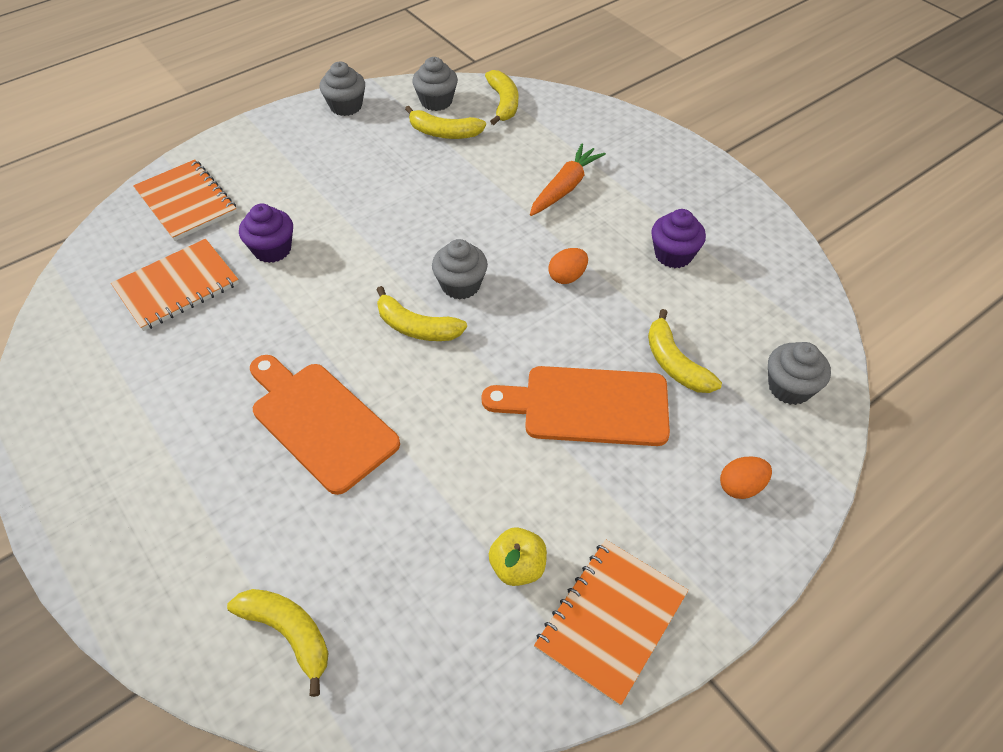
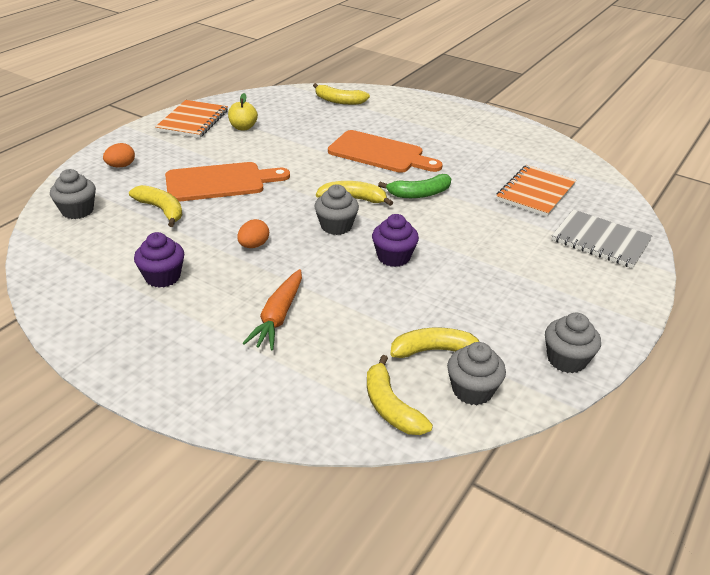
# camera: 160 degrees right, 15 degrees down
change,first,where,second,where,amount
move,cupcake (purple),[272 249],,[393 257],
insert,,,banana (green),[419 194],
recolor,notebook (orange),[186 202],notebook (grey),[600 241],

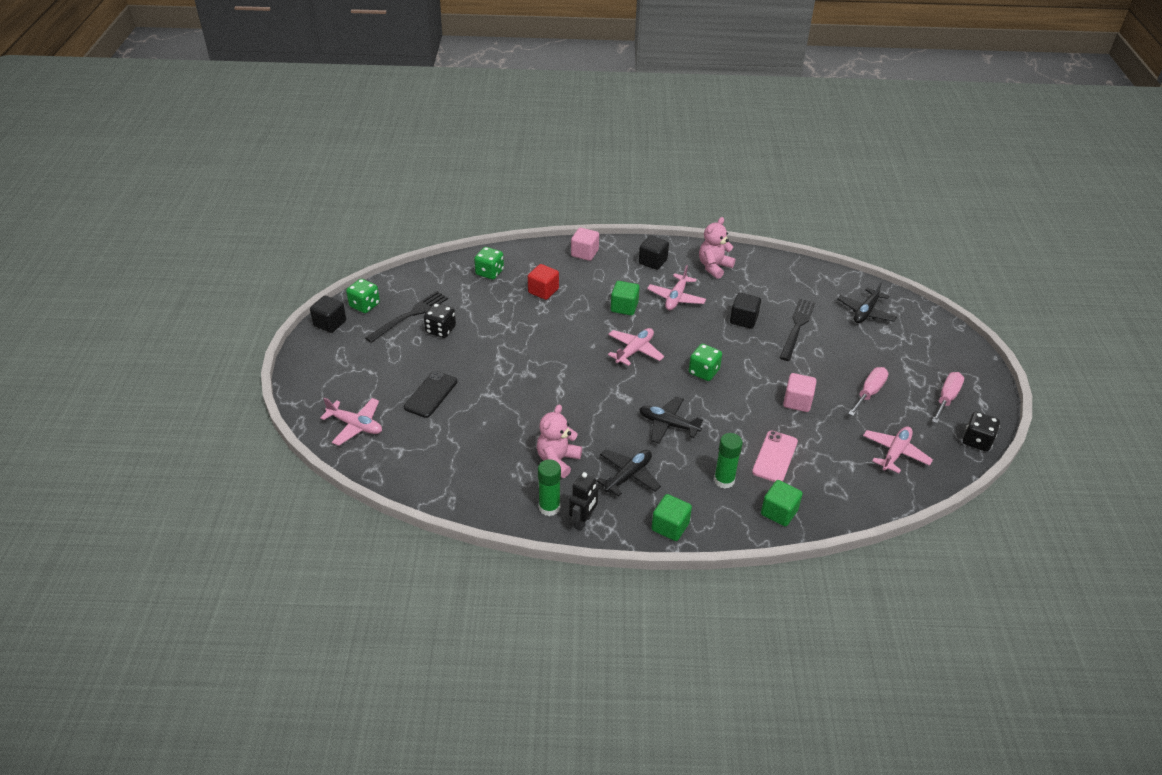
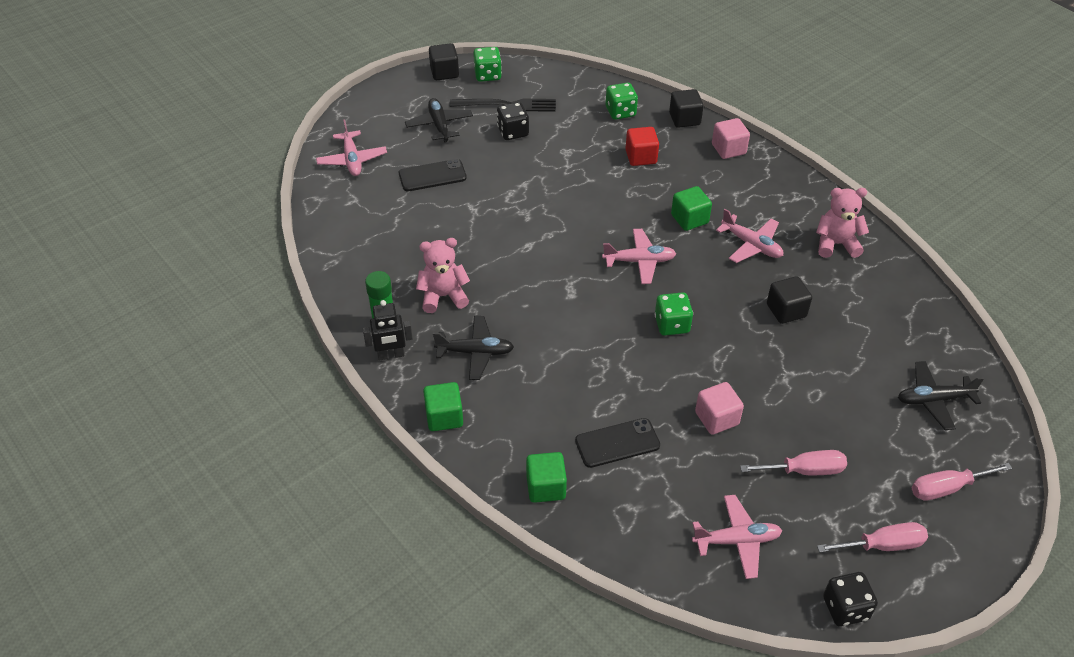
# camera: 50 degrees right, 5 degrees up
change,first,where,second,where,amount
move,plane (black),[668 424],,[439 125],
recolor,phone (pink),[775 457],phone (black),[617 443],
move,cube (black),[653 261],,[684 119],
rotate,plane (pink),[676 298],,[751 245],120 degrees counterclockwise
insert,,,screwdriver (pink),[946 488],
delete,glue stick (green),[724 480],,,
delete,fork (black),[797 327],,,

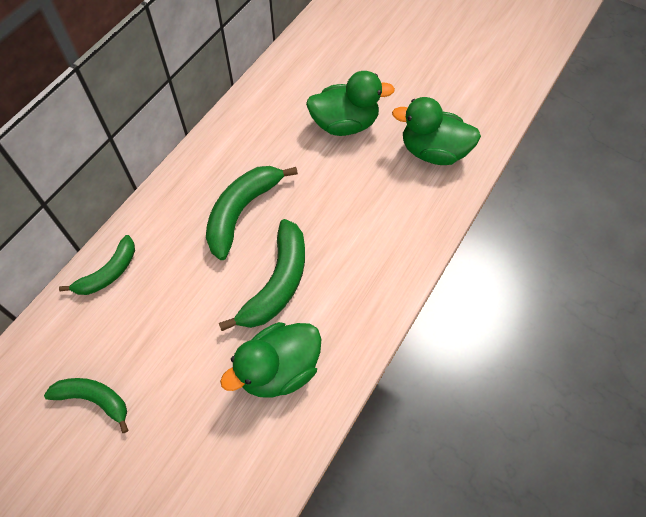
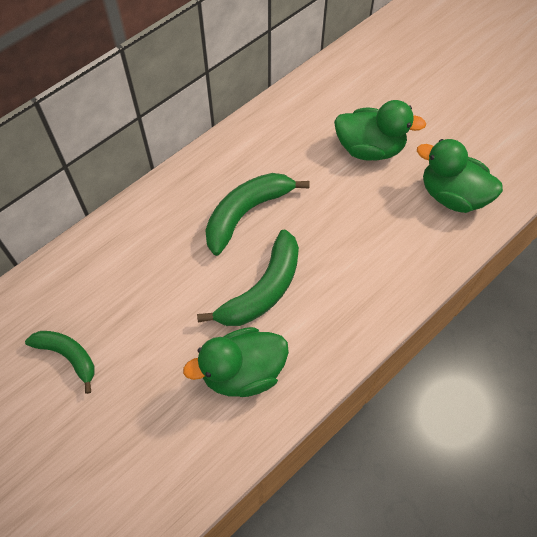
# camera: 15 degrees right, 0 degrees up
change,first,where,second,where,amount
delete,banana (green),[109 273],,,

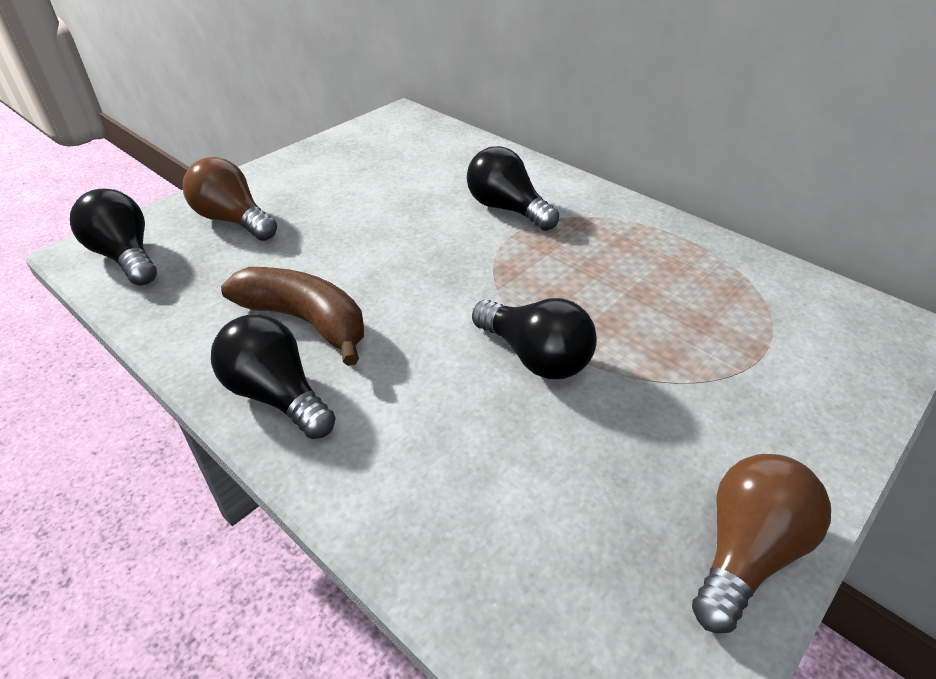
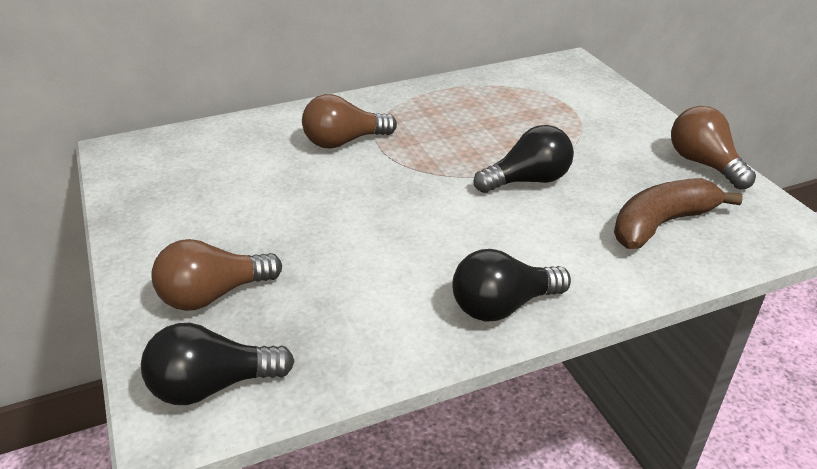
# camera: 65 degrees left, 5 degrees down
change,first,where,second,where,amount
recolor,light bulb (black),[507 209],light bulb (brown),[344 142],
move,banana (brown),[305 321],,[661 224],

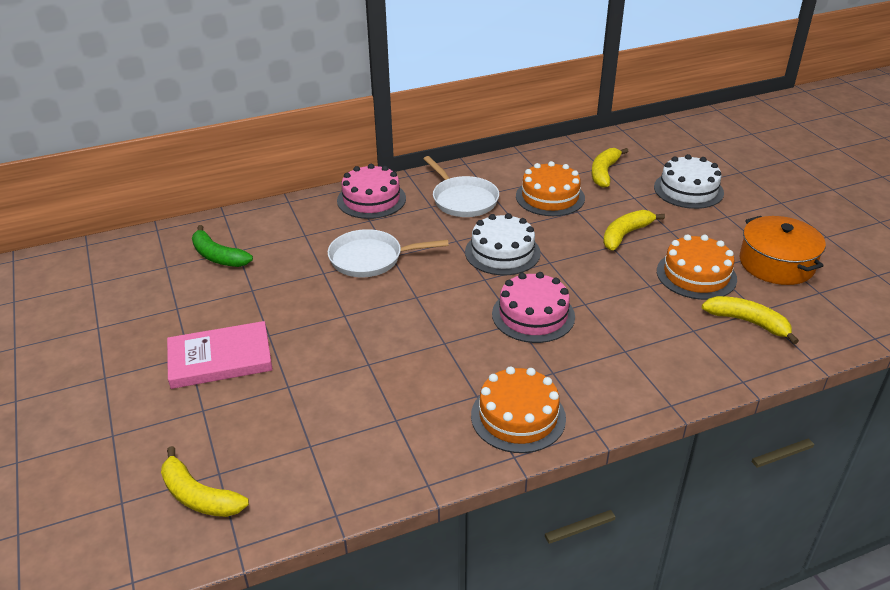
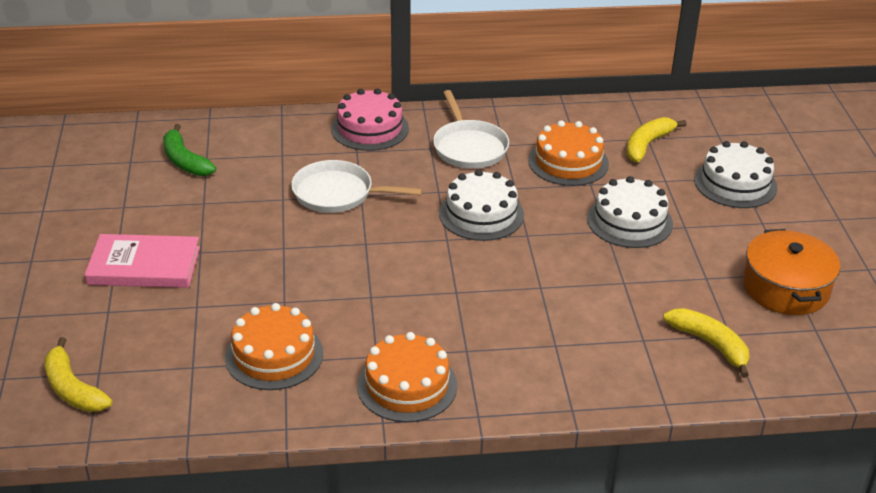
# camera: 15 degrees right, 0 degrees up
change,first,where,second,where,amount
move,cake (orange),[696 275],,[274 355],
replace,banana (yellow),[625 235],cake (white),[629 221],
delete,cake (pink),[533 315],,,

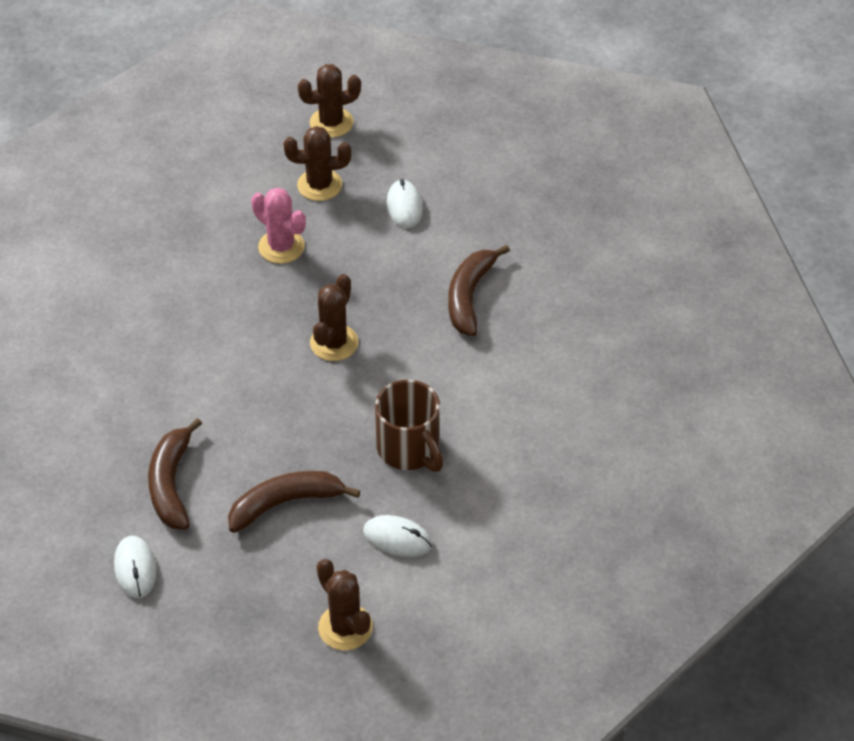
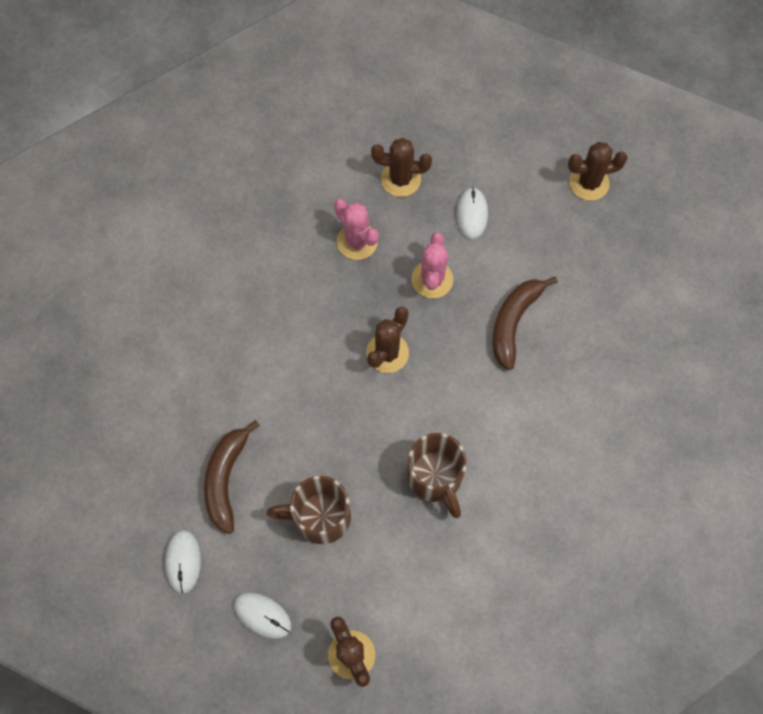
# camera: 10 degrees right, 20 degrees up
change,first,where,second,where,amount
move,mouse (white),[397 538],,[262 615],
replace,banana (brown),[285 503],mug (brown),[320 516],
insert,,,cactus (pink),[432 279],
move,cactus (brown),[331 123],,[589 183],

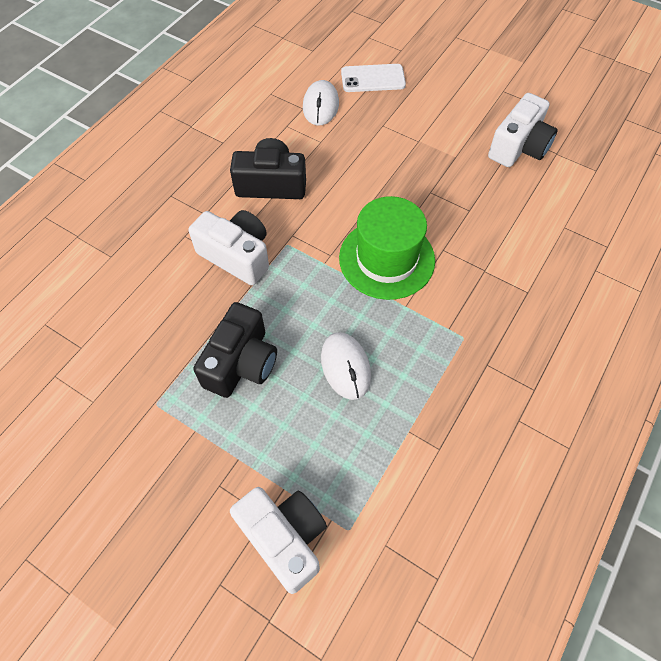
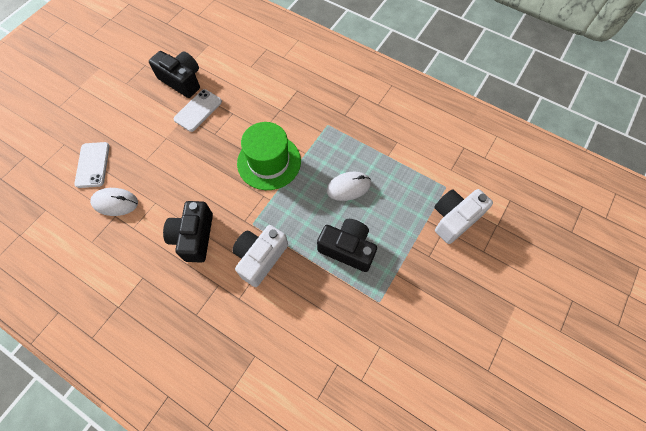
# camera: 90 degrees left, 5 degrees up
change,first,where,second,where,amount
recolor,camera (white),[518 147],camera (black),[182 81],
insert,,,phone (white),[198 110],

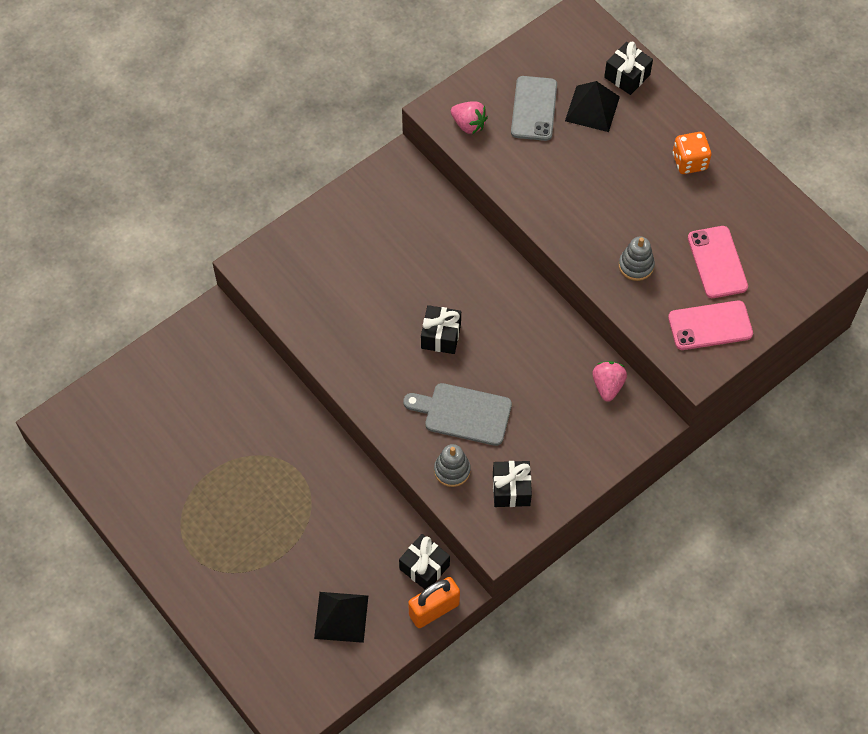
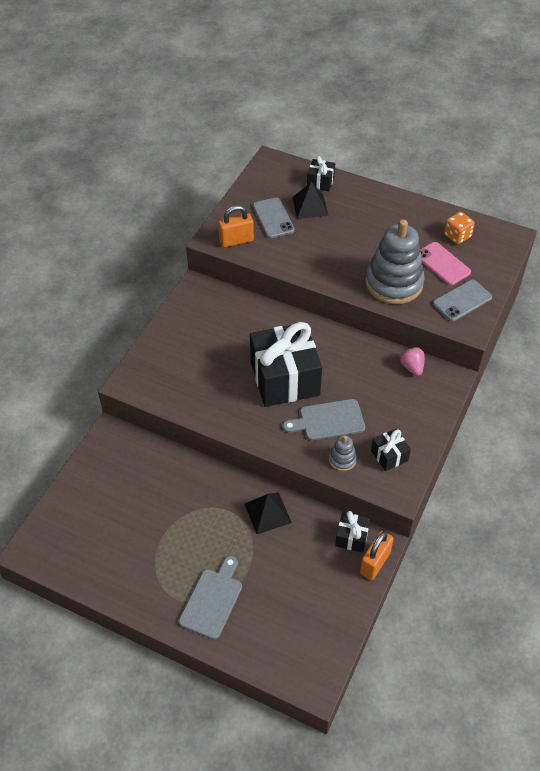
# camera: 25 degrees left, 10 degrees down
change,first,where,second,where,amount
insert,,,cutting board (grey),[212 600],
replace,strawberry (pink),[468 125],padlock (orange),[236 241],
move,pyramid (black),[341 616],,[267 513],
resize,gift (black),[441 336],,[284 378],x2.23
resize,stacking toy (grey),[636 265],,[394 283],x2.28
recolor,phone (pink),[710 326],phone (grey),[462 301],
move,dice (orange),[689 162],,[457 236],

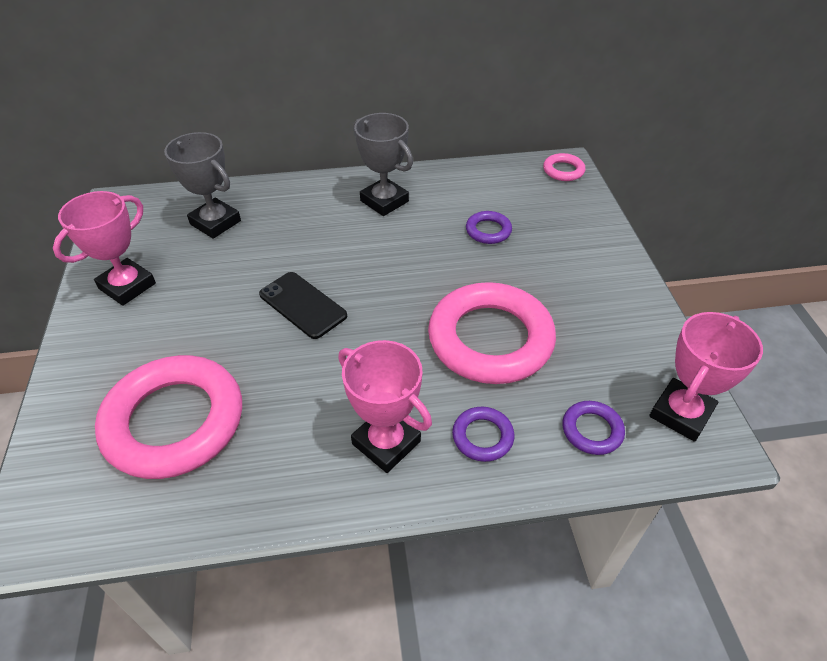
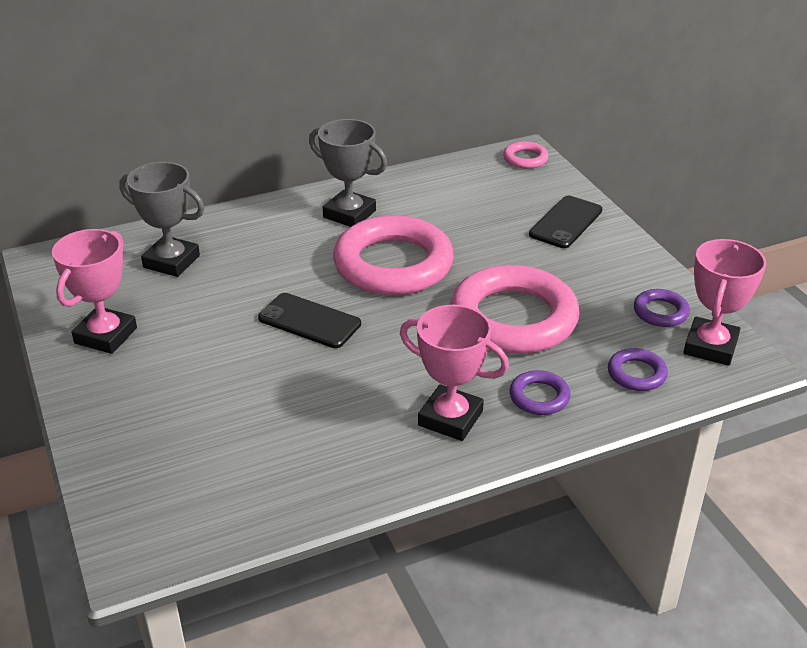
# camera: 15 degrees left, 10 degrees down
change,first,where,second,where,amount
move,ring (pink),[174 421],,[393 264],
insert,,,phone (black),[566 222],
move,ring (purple),[488 231],,[660 312],

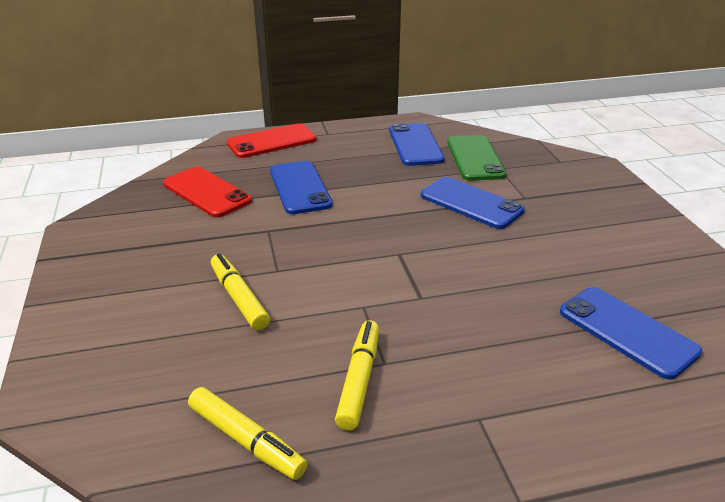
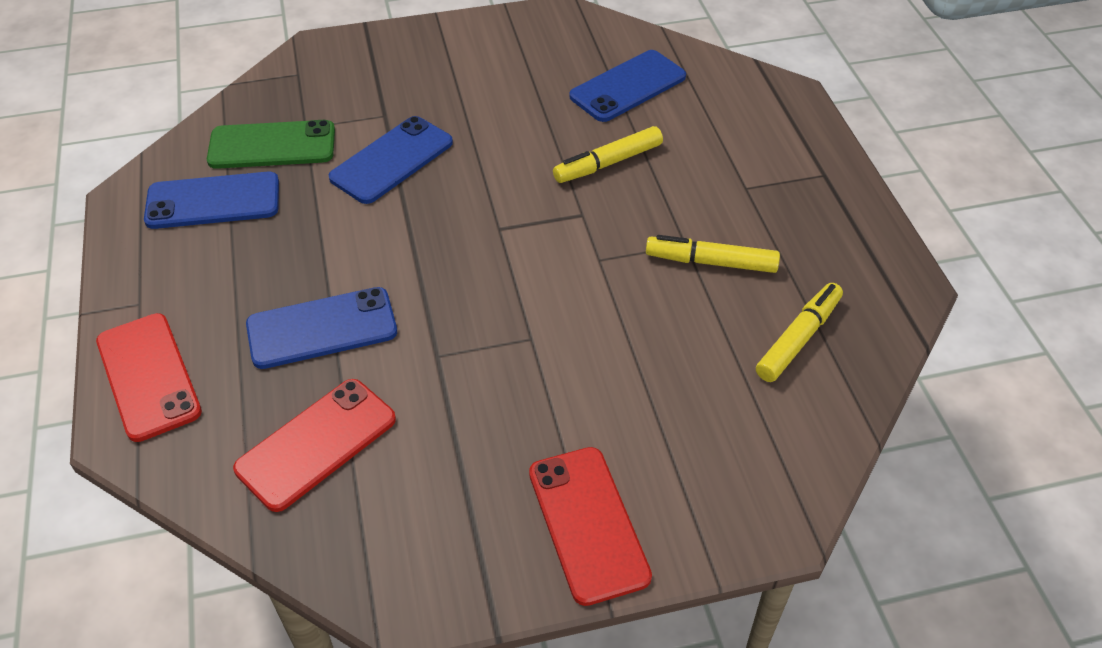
# camera: 90 degrees left, 15 degrees up
change,first,where,second,where,amount
insert,,,phone (red),[588 524],
move,marker (yellow),[239 298],,[608 163],

